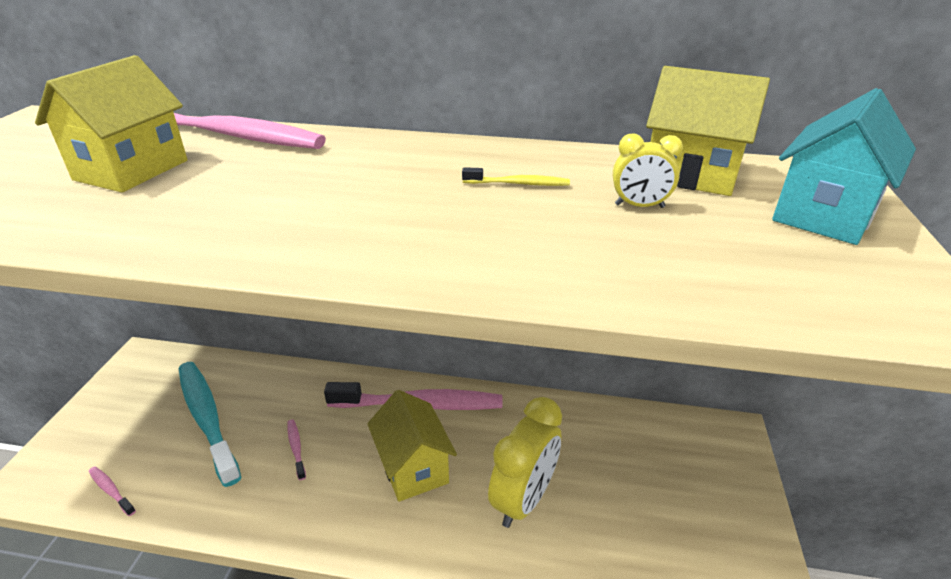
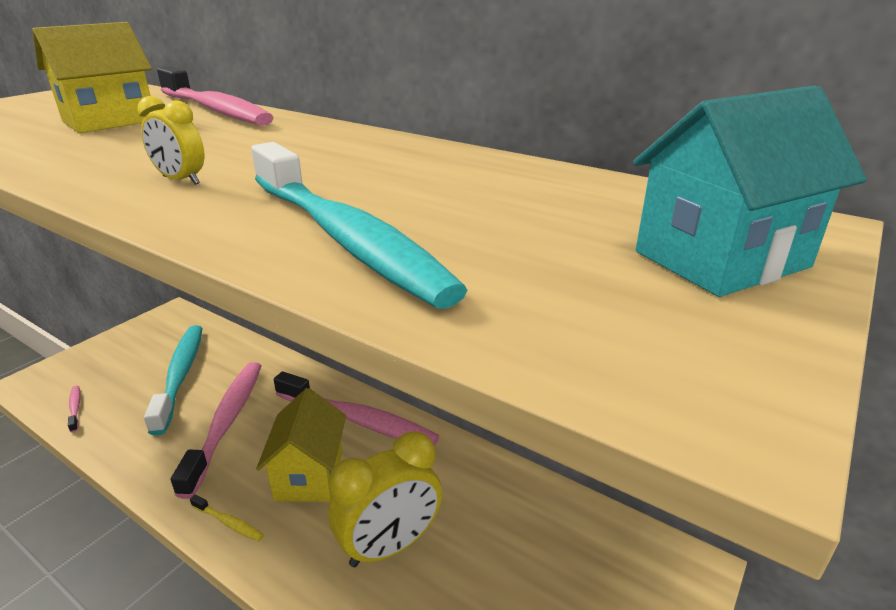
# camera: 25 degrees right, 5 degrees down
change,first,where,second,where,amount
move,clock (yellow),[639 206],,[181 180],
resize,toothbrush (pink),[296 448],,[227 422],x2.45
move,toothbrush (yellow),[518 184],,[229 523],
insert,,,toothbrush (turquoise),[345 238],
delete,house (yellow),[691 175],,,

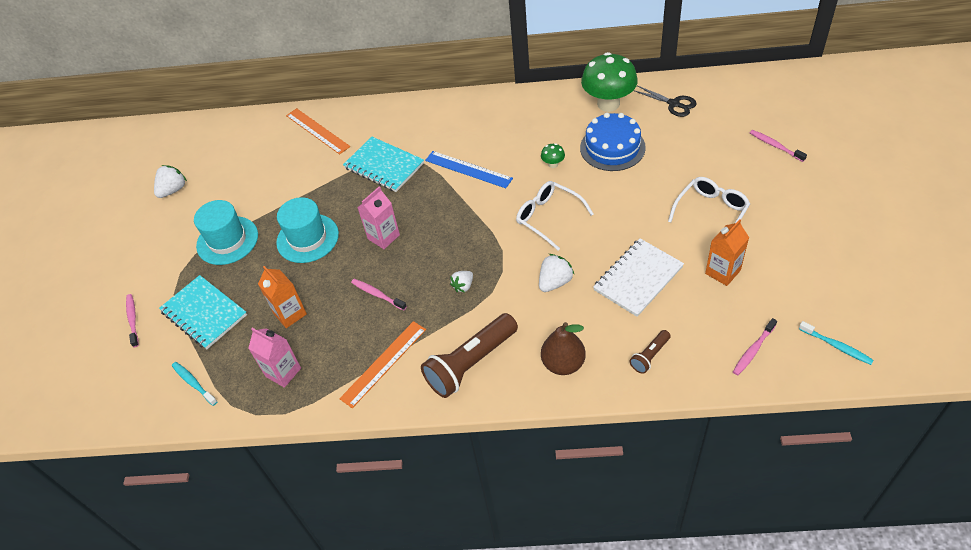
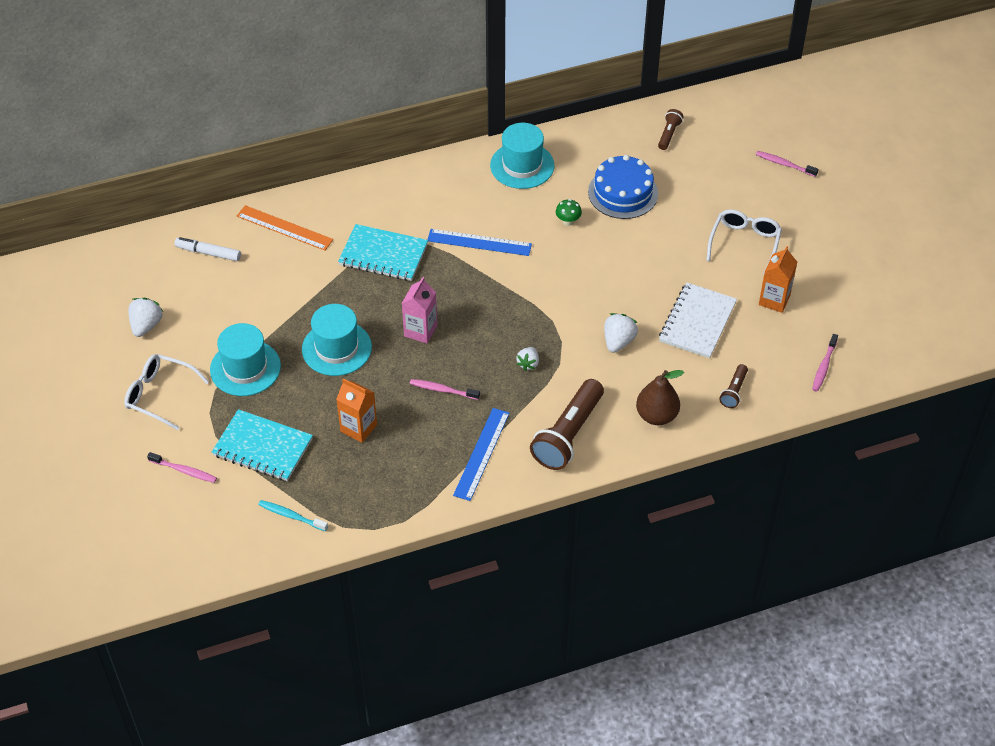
# camera: 25 degrees left, 0 degrees up
change,first,where,second,where,amount
move,glasses (white),[548 217],,[160 395],
rotate,toothbrush (pink),[133 320],,[184 471],150 degrees clockwise
insert,,,marker (white),[208 253],
recolor,ruler (orange),[383 363],ruler (blue),[481 453],
insert,,,hat (turquoise),[522 165],
replace,scissors (black),[674 104],flashlight (brown),[669 134],
delete,carton (pink),[283 372],,,
delete,mushroom (green),[608 104],,,
delete,toothbrush (turquoise),[836 346],,,

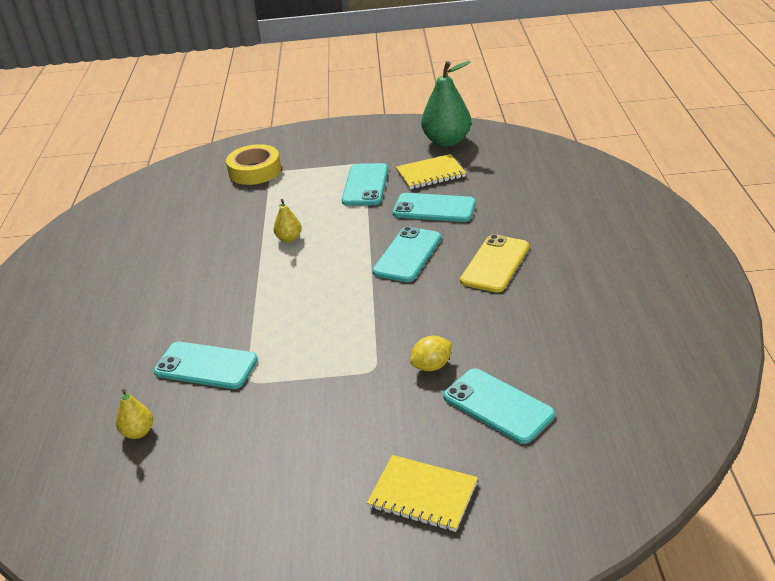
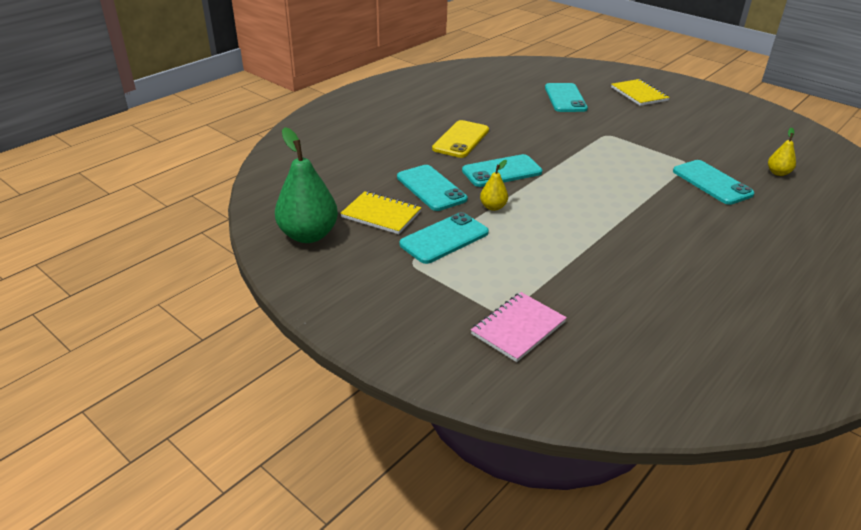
# camera: 140 degrees left, 0 degrees up
change,first,where,second,where,amount
rotate,phone (yellow),[495 264],,[461 139],45 degrees counterclockwise
replace,tape (yellow),[255 171],notebook (pink),[518 328],
move,pear (yellow),[289 238],,[493 207],
delete,lemon (yellow),[432 366],,,

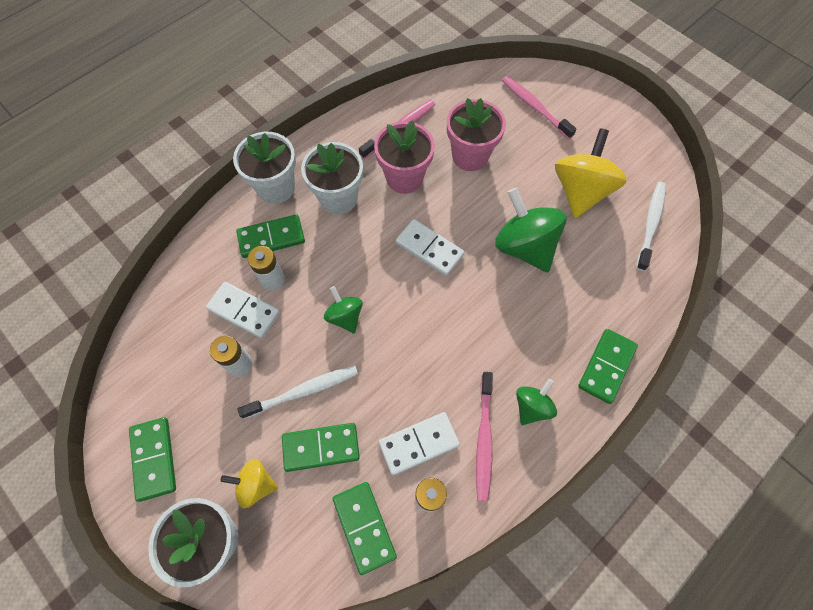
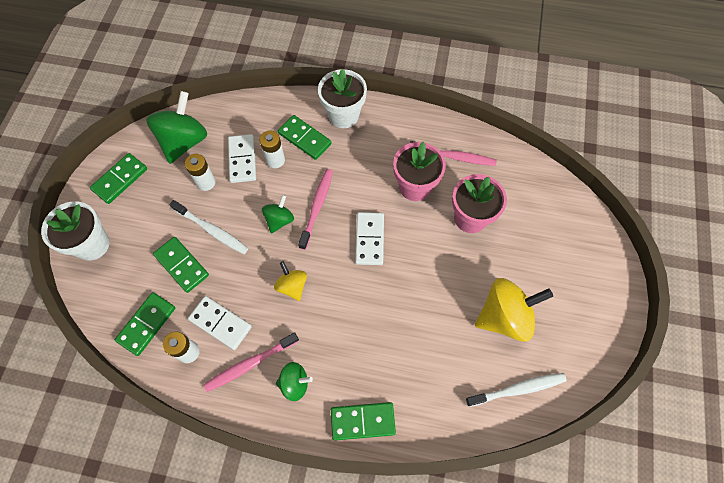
# camera: 55 degrees right, 0 degrees up
change,first,where,second,where,amount
move,spinning top (green),[524 246],,[184 141],
move,spinning top (yellow),[255 484],,[292 286],
move,toothbrush (pink),[534 107],,[317 207],
delete,flower pot (white),[338 198],,,

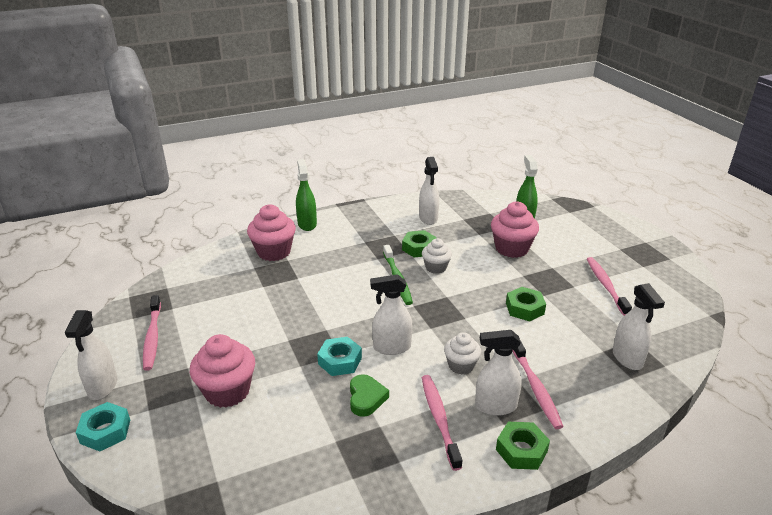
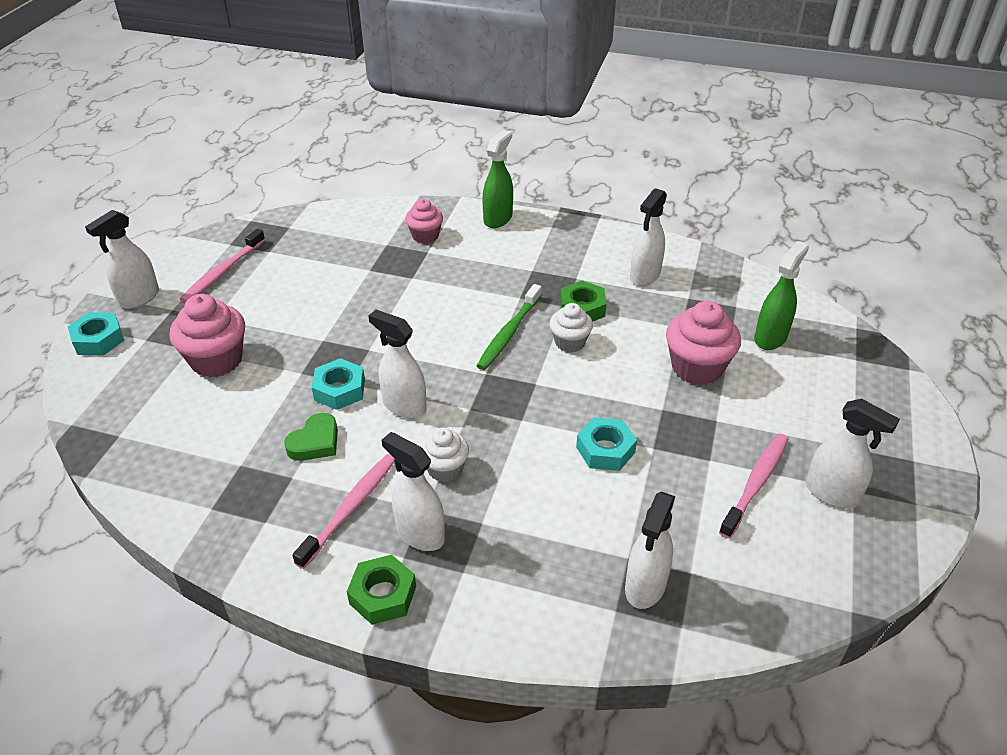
# camera: 40 degrees right, 10 degrees up
change,first,where,second,where,amount
resize,cupcake (pink),[274 252],,[425 236],x0.61
recolor,nut (green),[524 308],nut (turquoise),[605 450],
insert,,,spray bottle (white),[831 493],
delete,toothbrush (pink),[535 388],,,

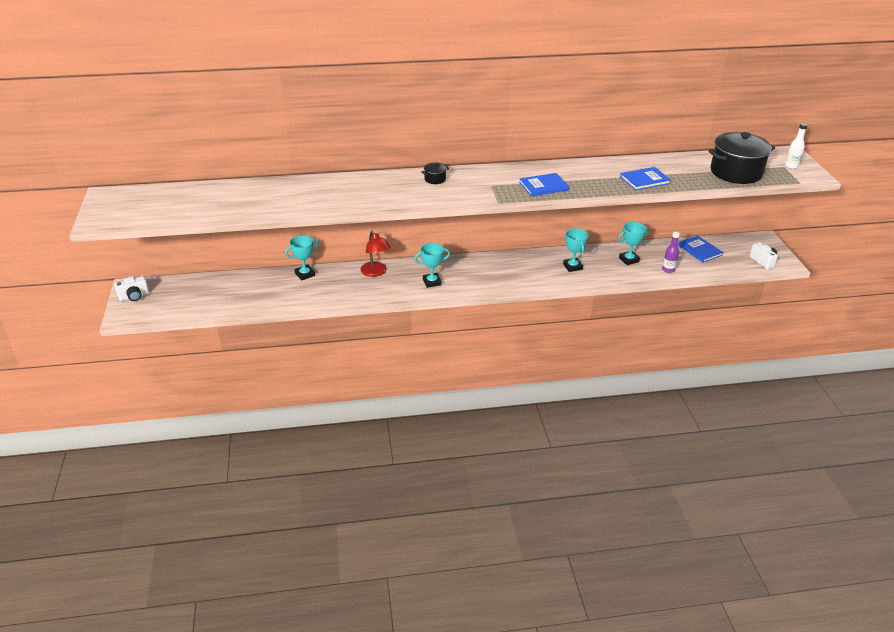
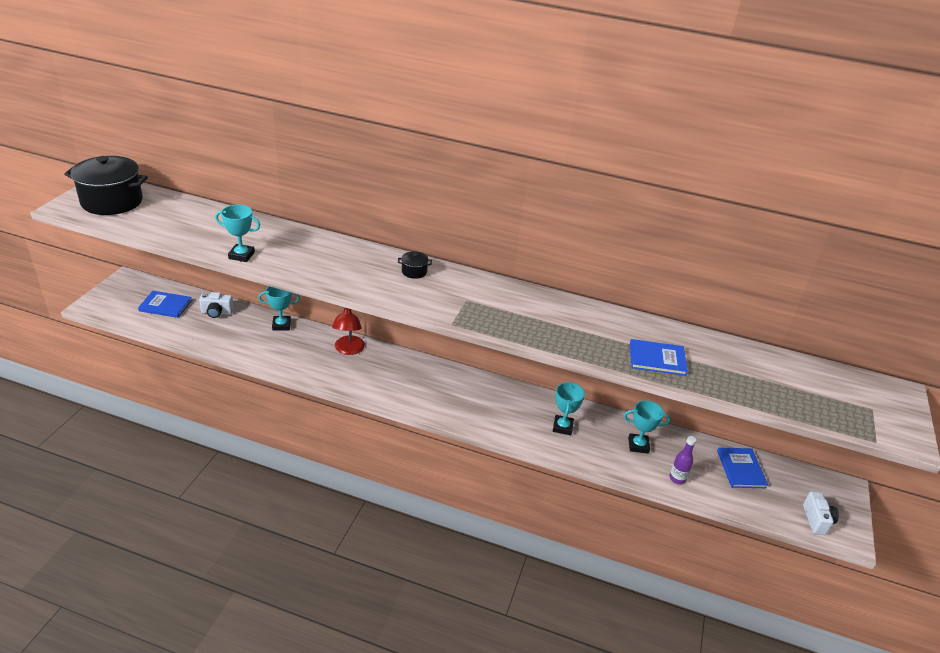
# camera: 25 degrees right, 0 degrees up
change,first,where,second,where,amount
move,pot (black),[736 172],,[112 201],
move,book (blue),[543 186],,[165 305],
move,camera (white),[134 296],,[217 313],
move,trophy (turquoise),[432 282],,[241 255],
delete,bottle (white),[791 166],,,

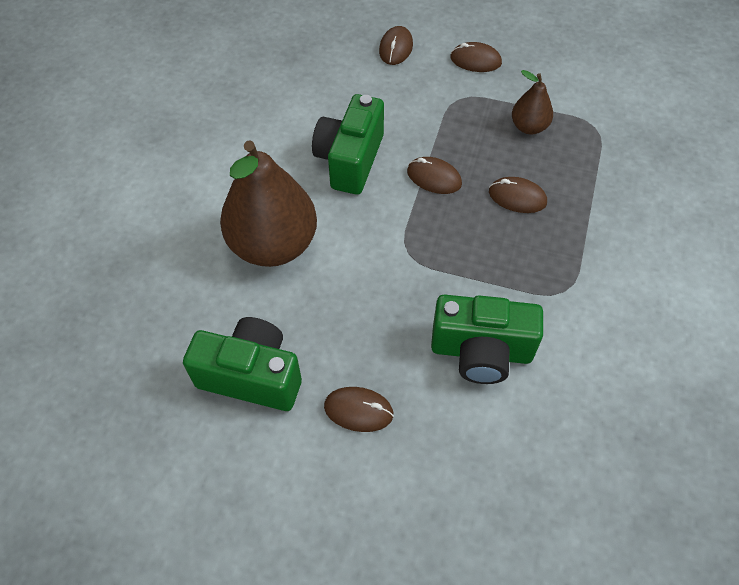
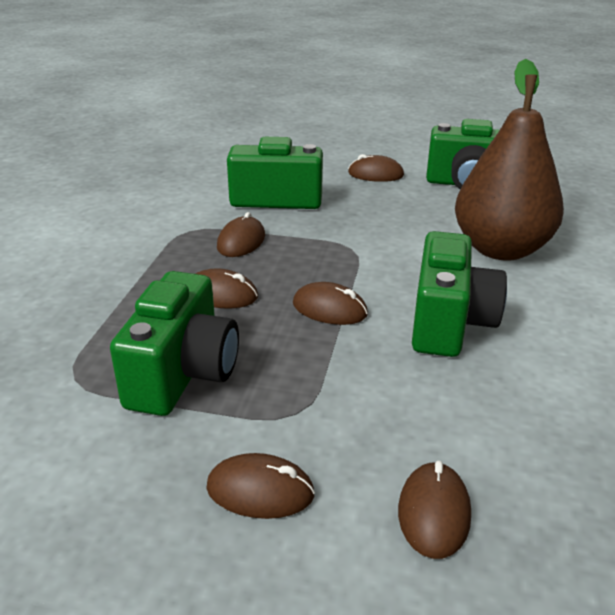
# camera: 175 degrees right, 25 degrees down
change,first,where,second,where,amount
replace,pear (brown),[529 127],camera (green),[183 374],
insert,,,mouse (brown),[241 241],

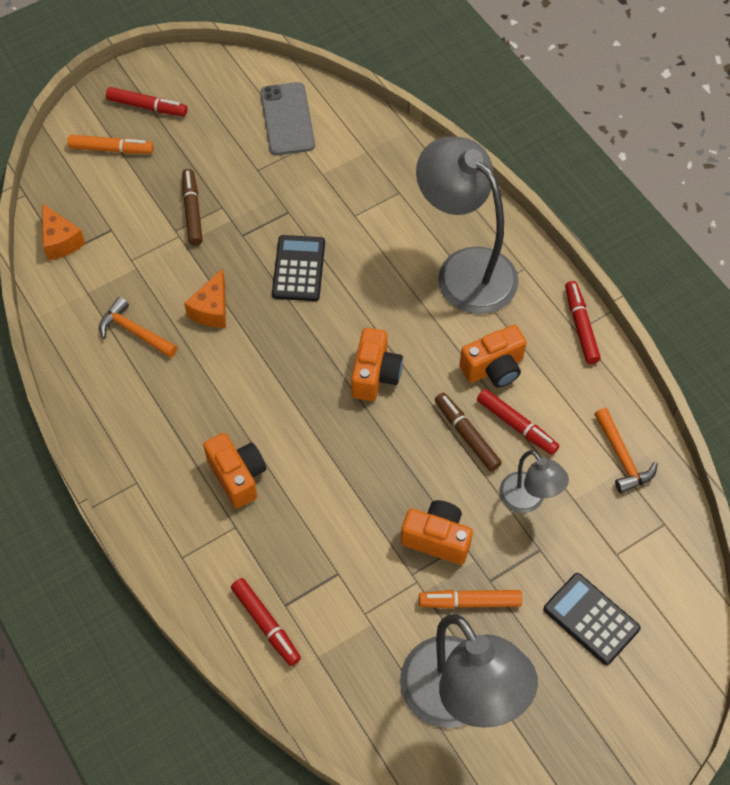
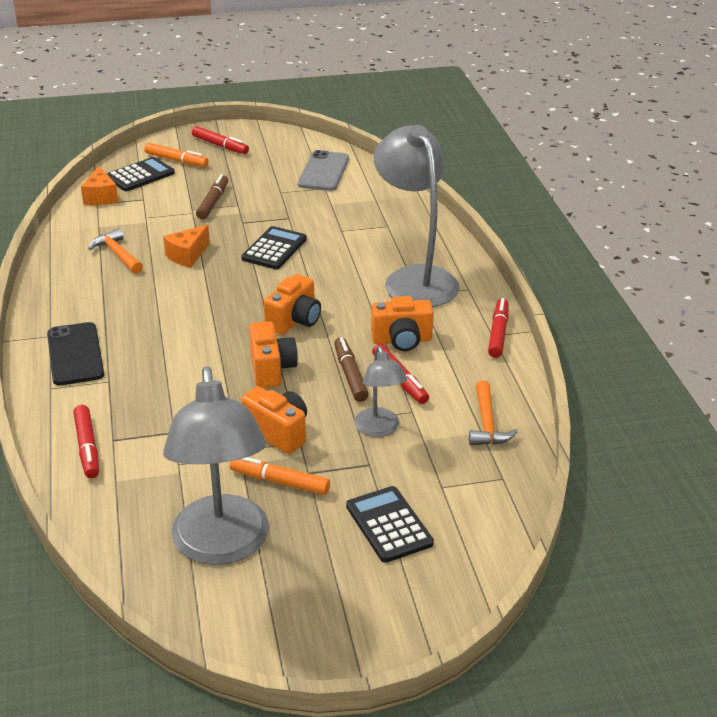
# camera: 20 degrees right, 25 degrees down
change,first,where,second,where,amount
insert,,,phone (black),[75 354],
insert,,,calculator (black),[140 175],
move,camera (orange),[237 476],,[271 369],

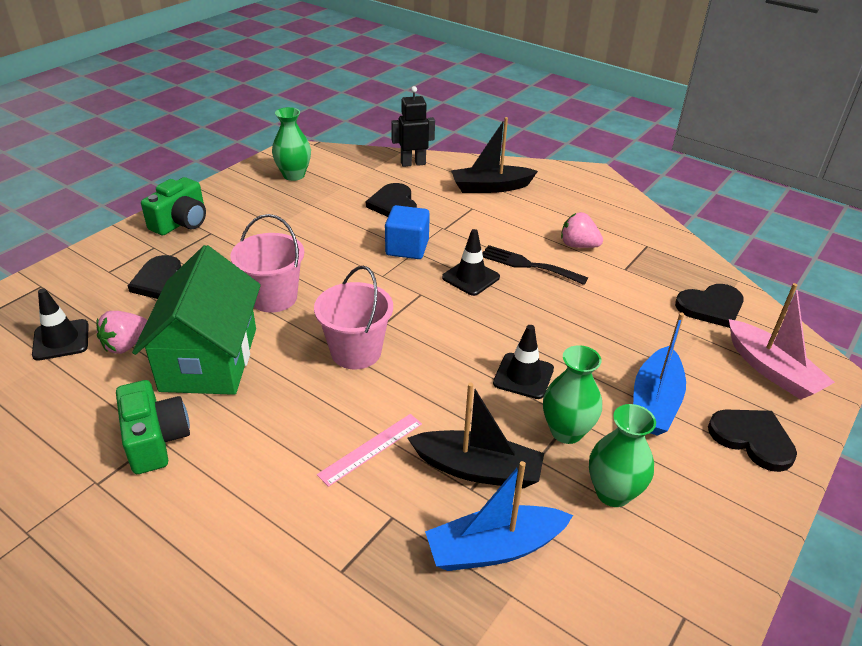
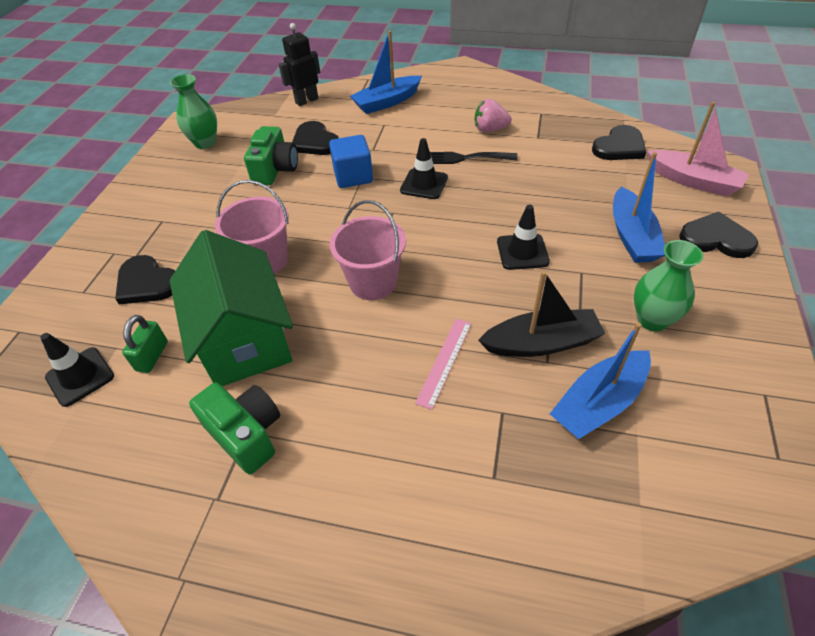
# camera: 20 degrees left, 10 degrees up
change,first,where,second,where,amount
replace,strawberry (pink),[126 345],padlock (green),[152 356],
move,camera (green),[181 222],,[275 169],
recolor,boat (black),[490 187],boat (blue),[387 102],
delete,vase (green),[566 431],,,

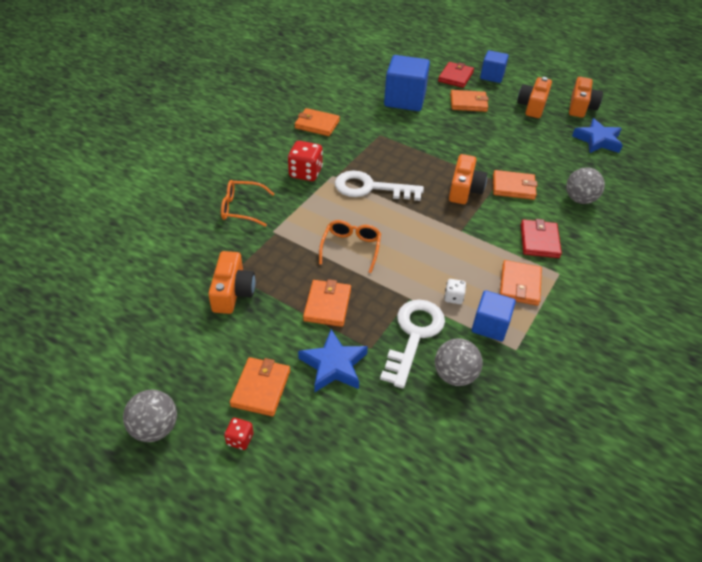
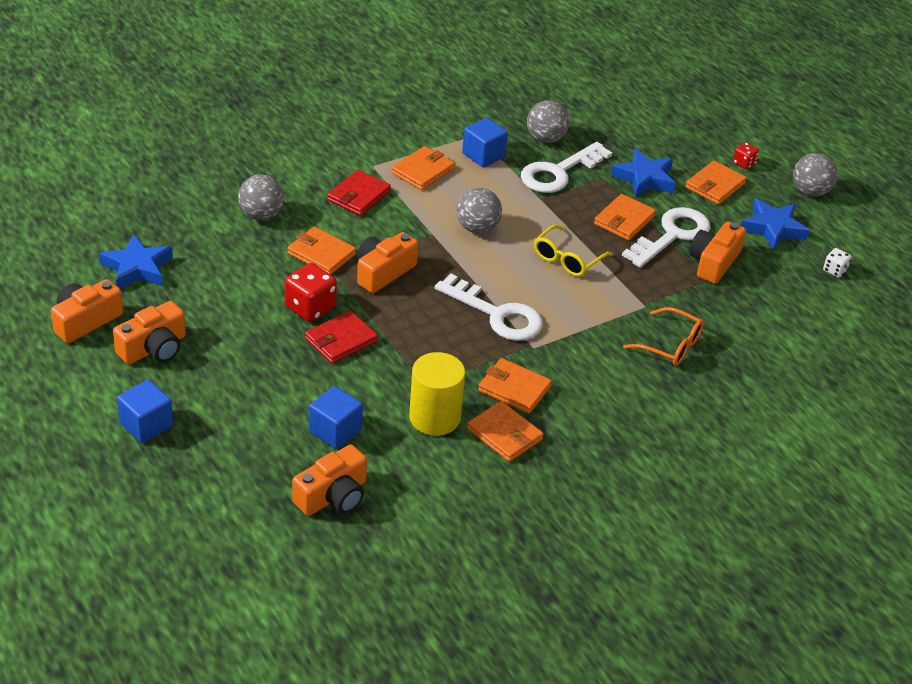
# camera: 155 degrees left, 5 degrees down
change,first,where,second,where,amount
move,dice (red),[305 173],,[310 308],
insert,,,camera (orange),[333 496],
move,wallet (red),[455 77],,[341 340],
resize,cube (blue),[404 100],,[335 431],x0.60
insert,,,cylinder (yellow),[434 417],
insert,,,ball (grey),[477 228],
move,wallet (orange),[468 103],,[514 389],
recolor,glasses (orange),[351 248],glasses (yellow),[567 259],
insert,,,key (white),[672 235],
insert,,,star (blue),[773 228],
move,dice (white),[453 297],,[834 270],

